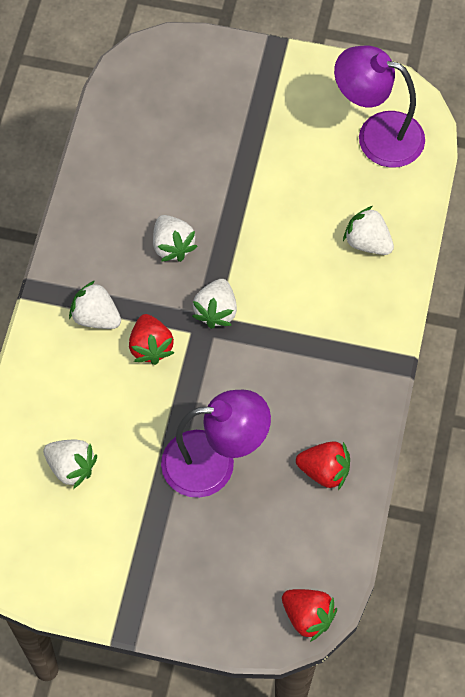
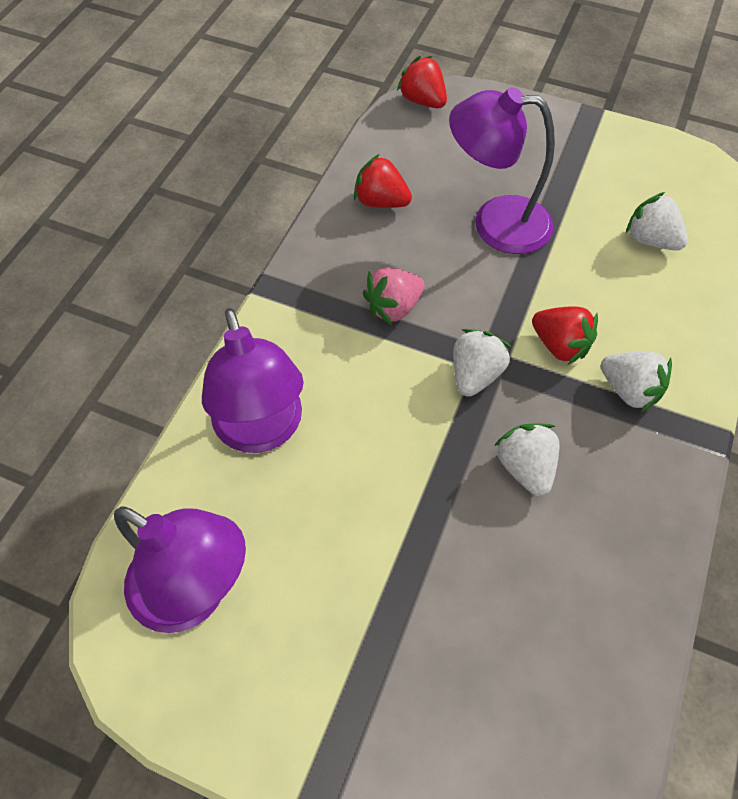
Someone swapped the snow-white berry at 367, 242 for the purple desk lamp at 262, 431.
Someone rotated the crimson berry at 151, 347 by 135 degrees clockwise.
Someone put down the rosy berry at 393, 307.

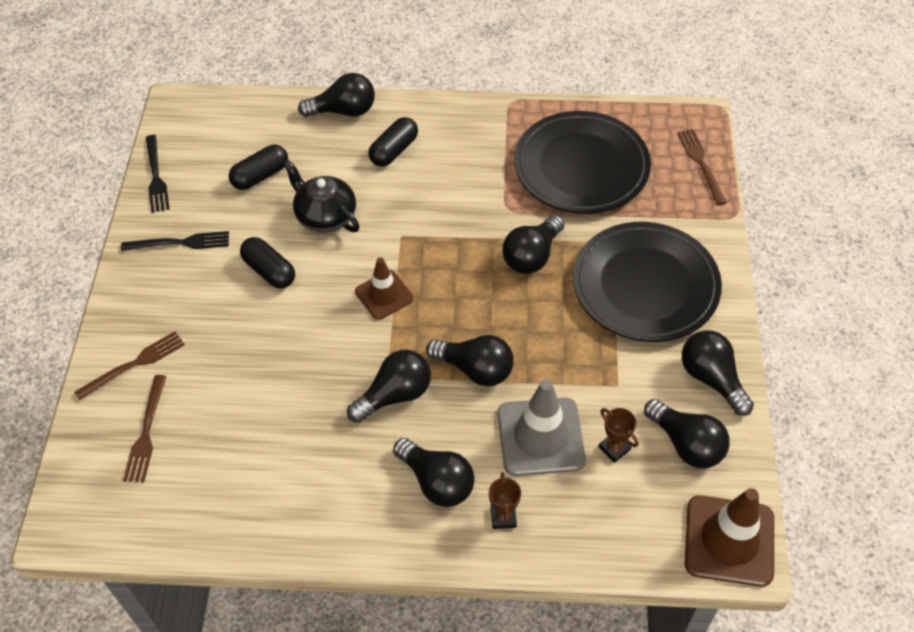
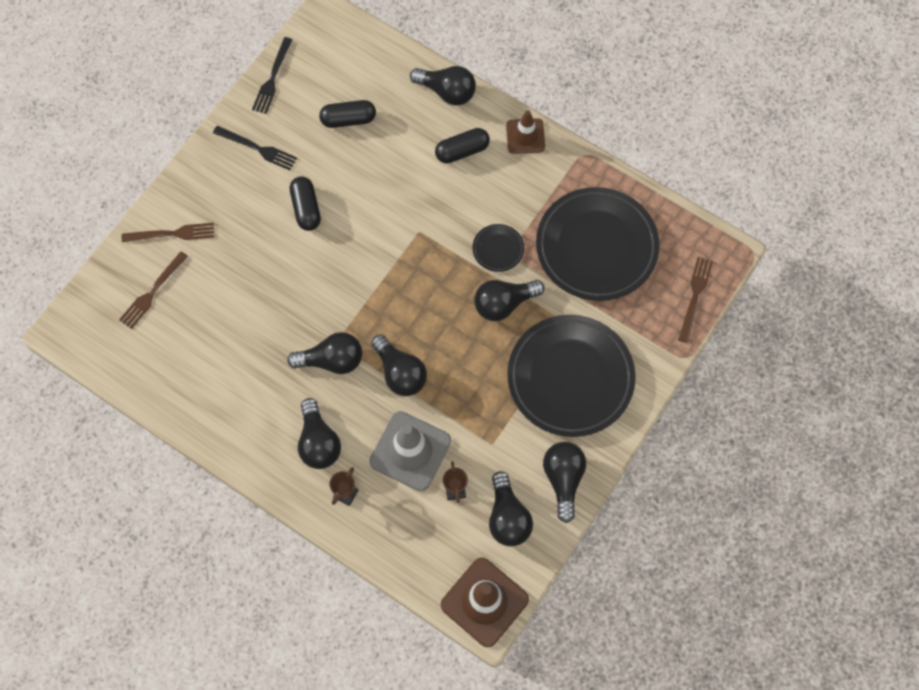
Someone took away the jet-black tea pot at 325, 216.
Someone carried the dark brown traffic cone from 384, 295 to 525, 136.
Someone put down the jet-black dinner plate at 498, 249.

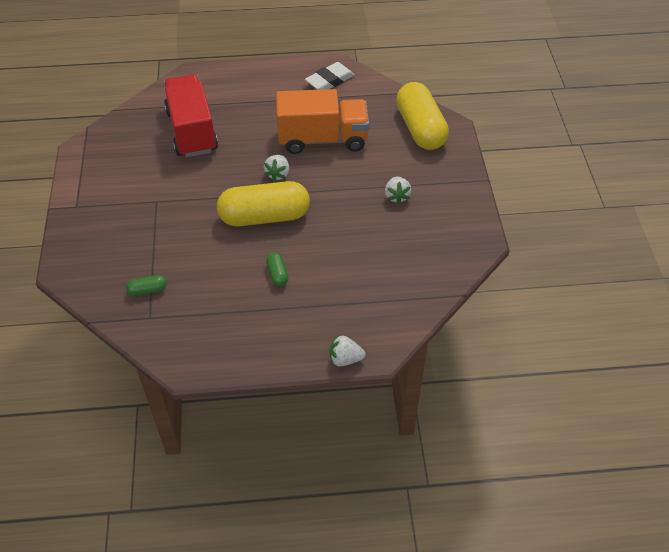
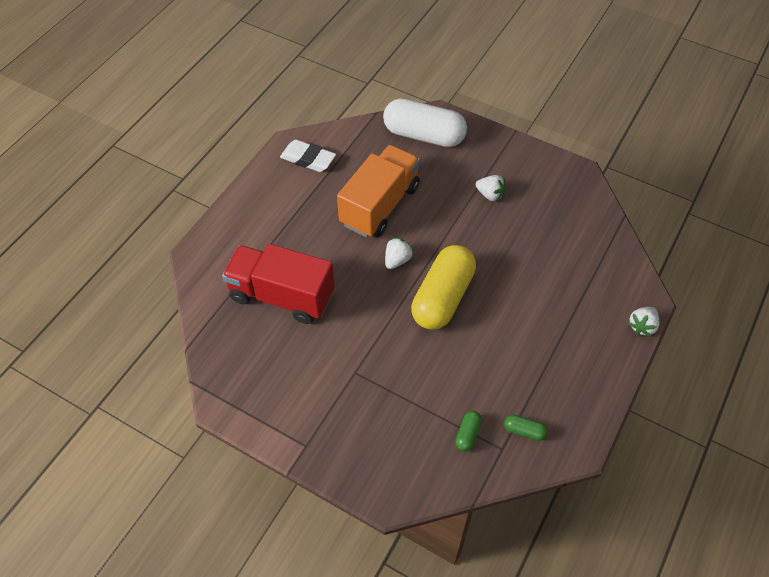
Someone rotated the snow-white gum eraser at 330, 81 by 60 degrees counterclockwise.
Someone repainted the yellow pill shape at 420, 129, which became the snow-white pill shape at 424, 135.
Someone rotated the snow-white berry at 278, 174 by 105 degrees counterclockwise.
Someone carried the emerald pill shape from 277, 274 to 524, 431.

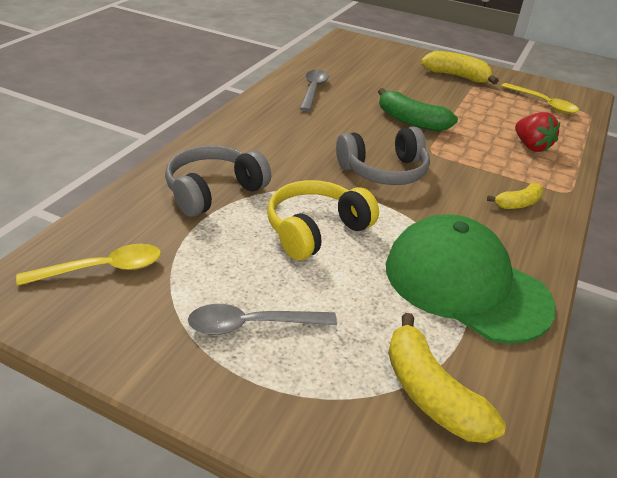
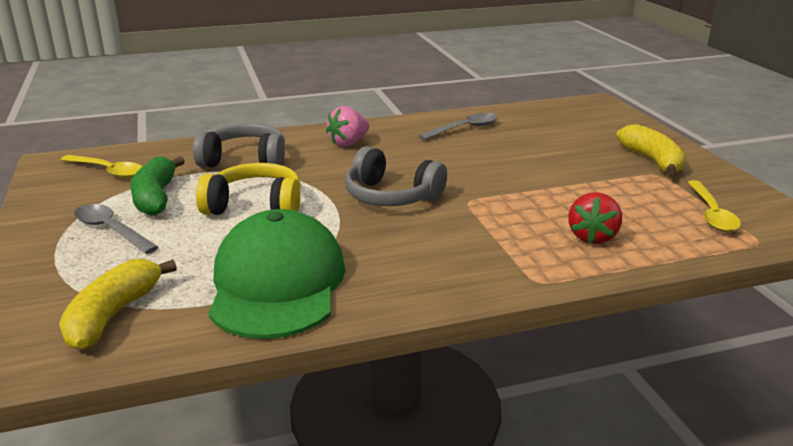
Someone carried the emerald toy banana from 411, 121 to 156, 197.
Someone took away the yellow toy banana at 518, 203.
Someone put down the rosy berry at 348, 143.

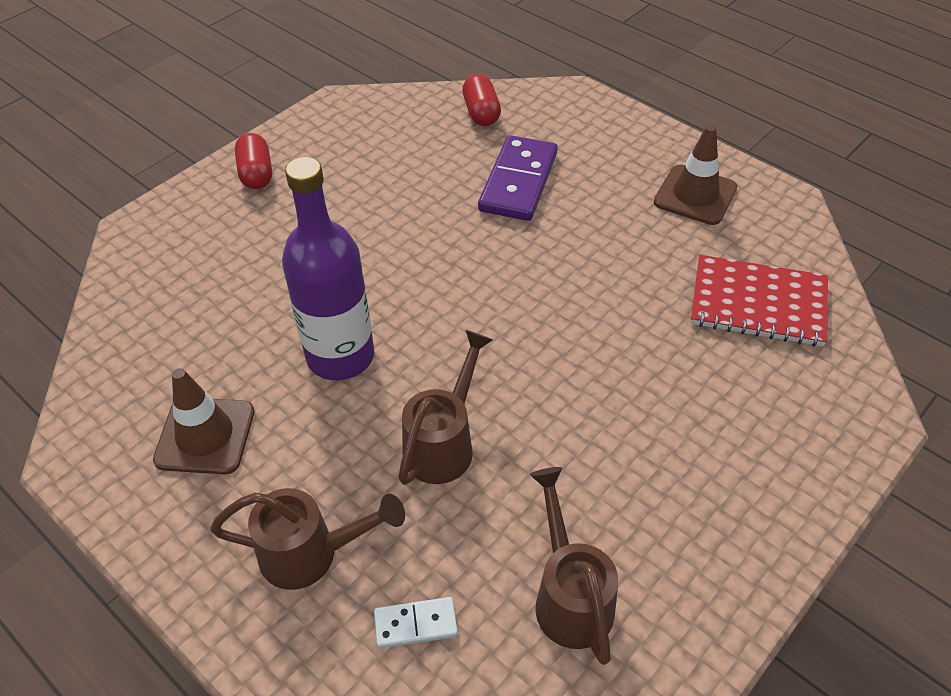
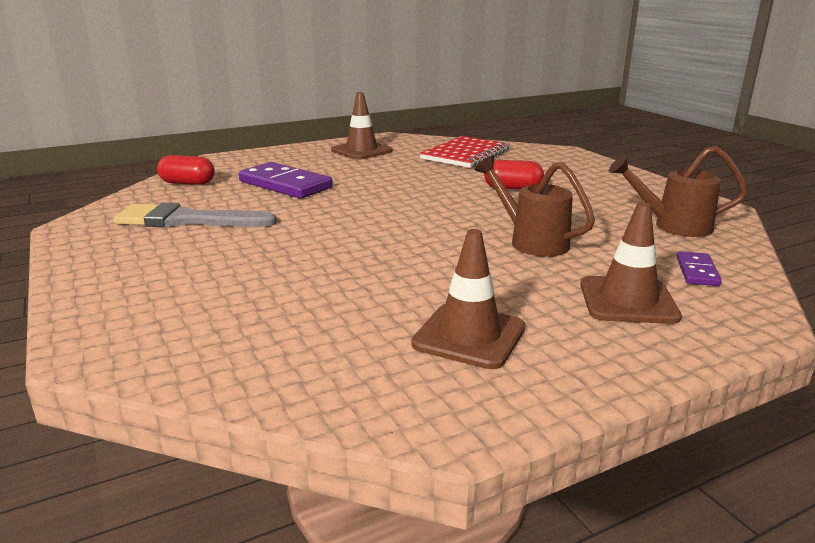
Someone carried the crimson pill shape from 256, 174 to 512, 188.
Someone took away the purple drink bottle at 340, 356.
Someone swapped the dark brown sprinkling can at 312, 554 for the dark brown traffic cone at 627, 300.
Someone repainted the snow-white domino piece at 415, 624, which became the purple domino piece at 697, 271.
Someone put down the ash-grey paintbrush at 186, 220.

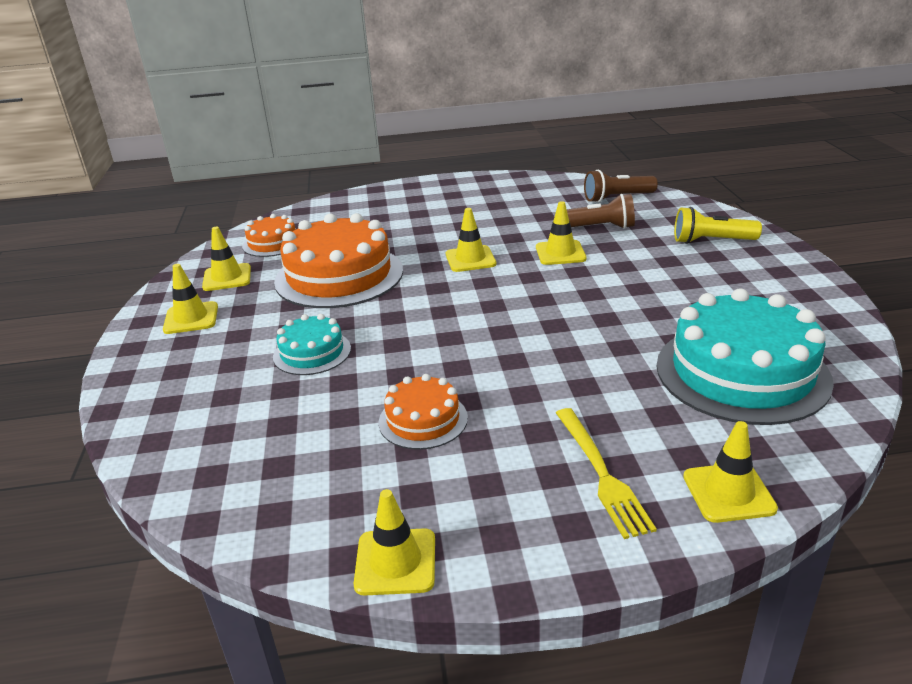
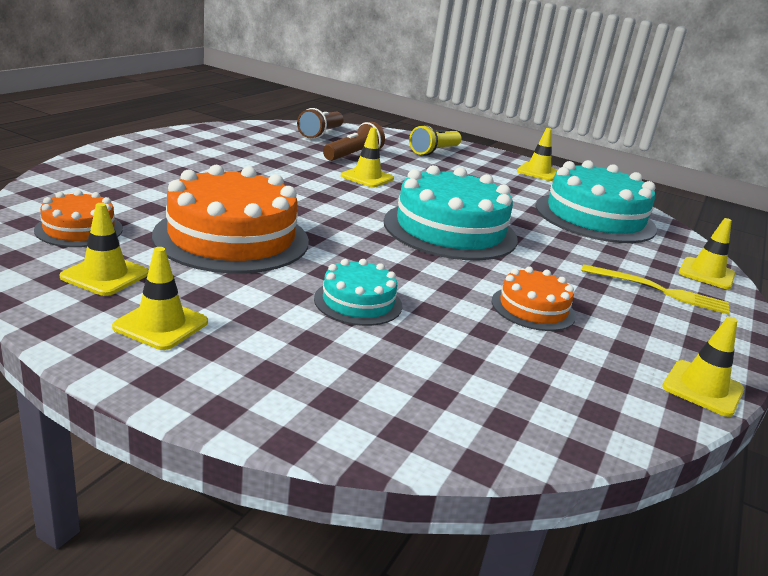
Someone carried the yellow traffic cone from 470, 259 to 538, 172.
Someone put down the aqua gateau at 450, 230.

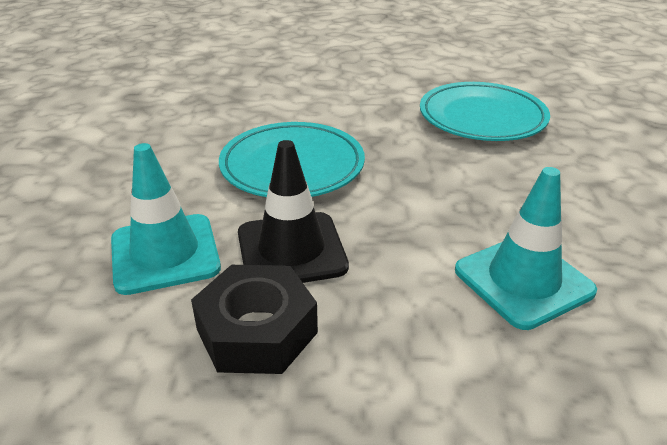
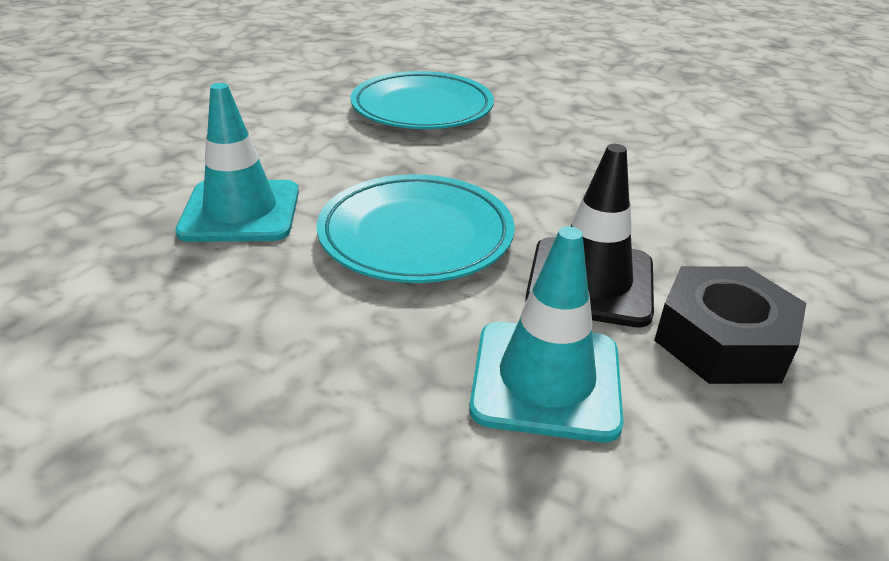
Someone carried the aqua traffic cone from 523, 281 to 240, 212.

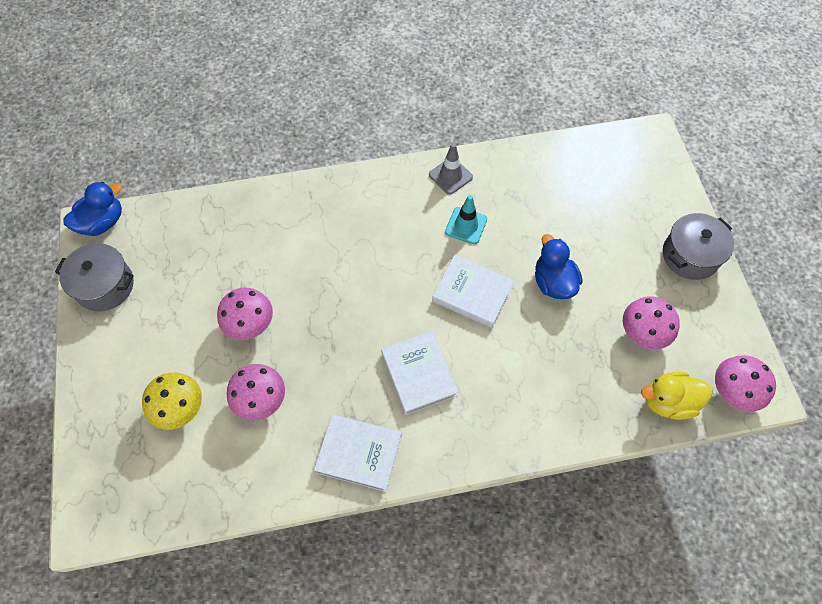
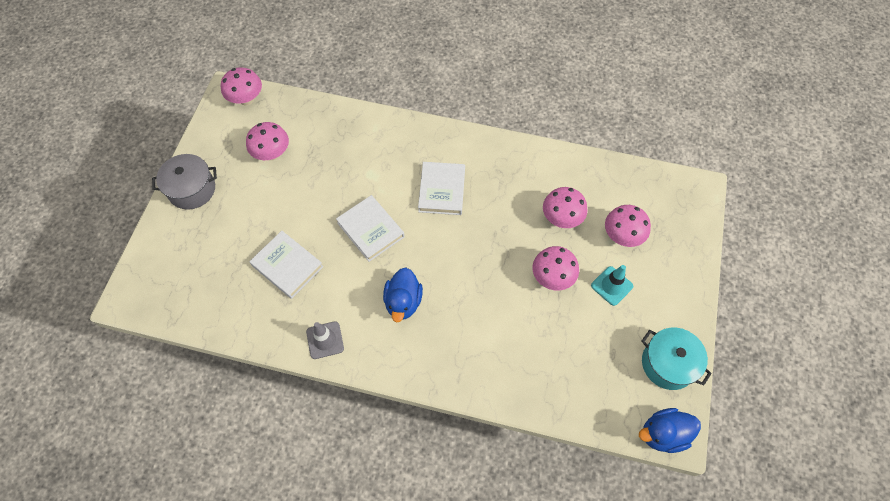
Someone carried the aqua traffic cone from 466, 225 to 611, 286.
Someone carried the royal blue rubber duck from 553, 282 to 403, 302.
Someone repainted the ash-grey cooking pot at 105, 286, which became the aqua cooking pot at 668, 364.
Someone took away the yellow rubber duck at 668, 402.
Someone repainted the yellow toadstool at 180, 409, which became the rosy toadstool at 622, 236.
Someone carried the snow-white hardback from 359, 453 to 287, 266.

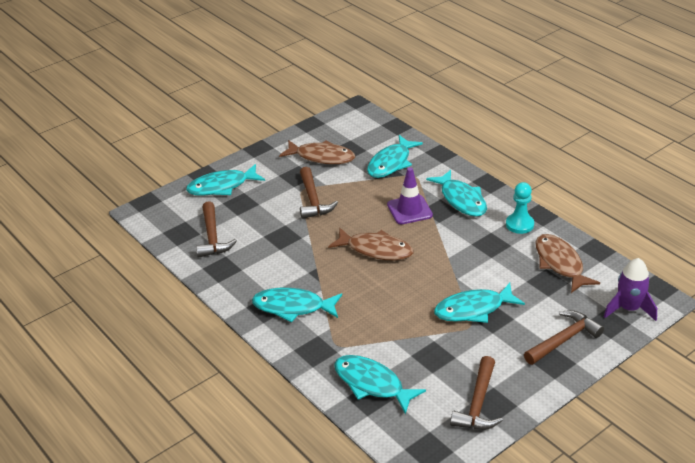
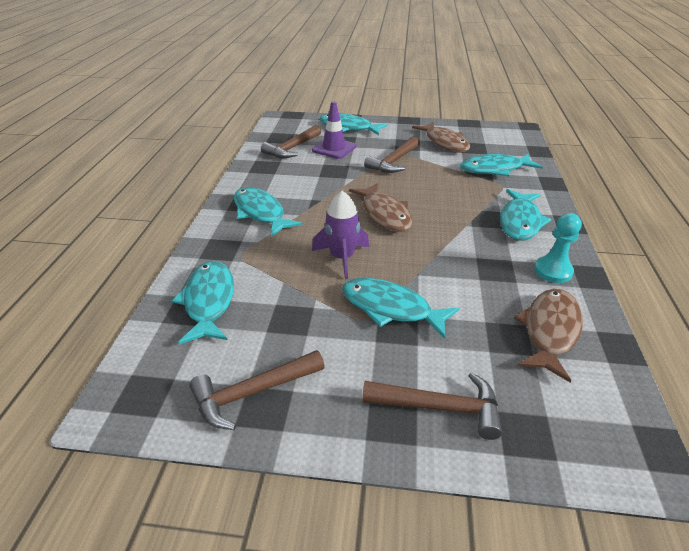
Someone carried the purple traffic cone from 409, 210 to 334, 148.
Someone carried the purple rocket from 628, 308 to 342, 258.

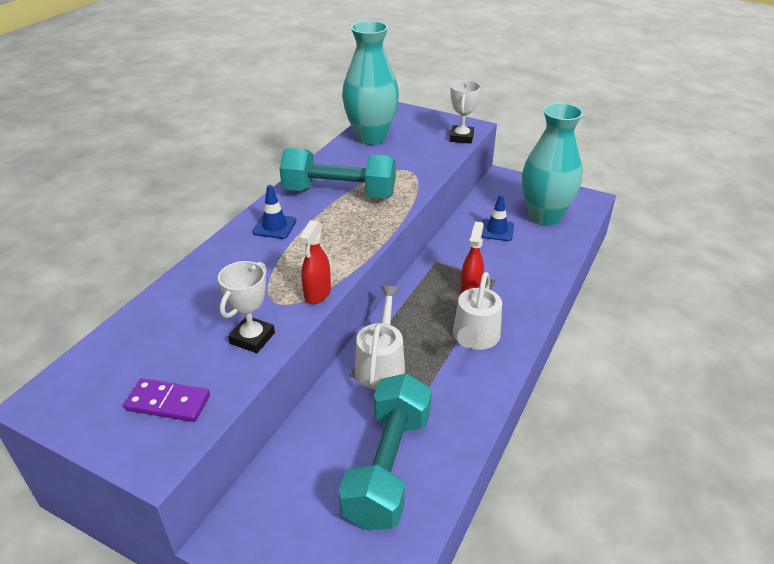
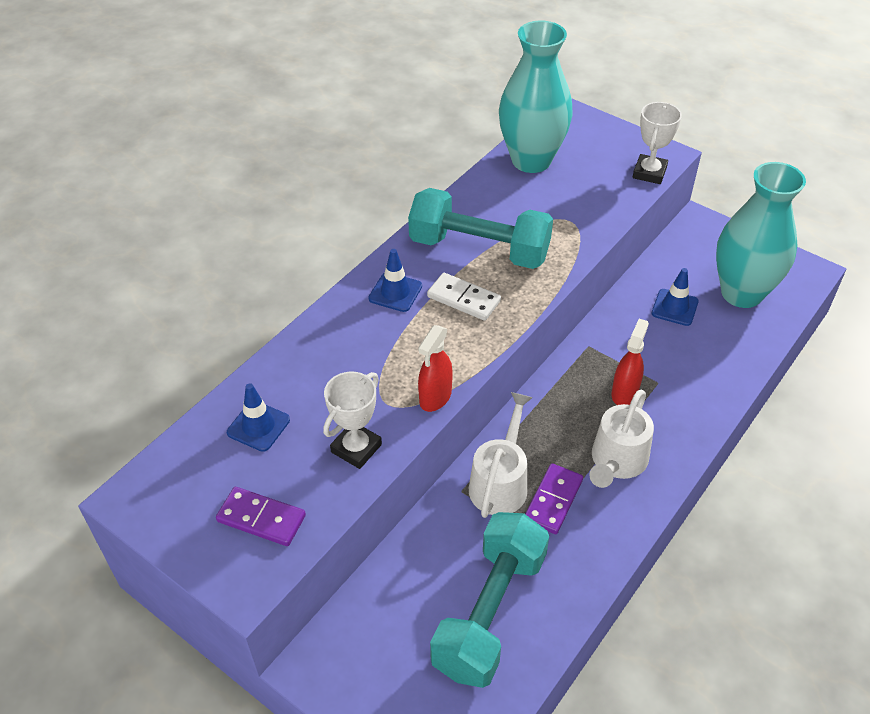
Someone put down the snow-white domino piece at 463, 299.
Someone put down the royal blue traffic cone at 258, 426.
Someone put down the purple domino piece at 553, 500.

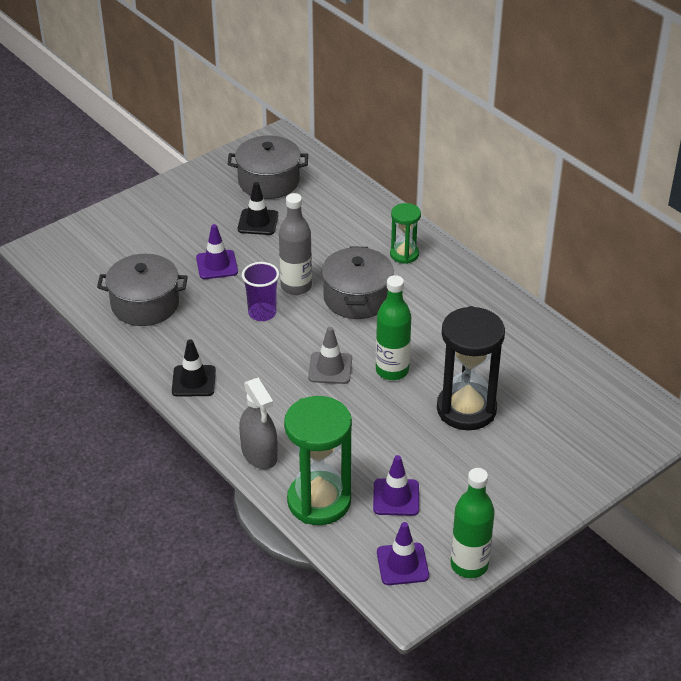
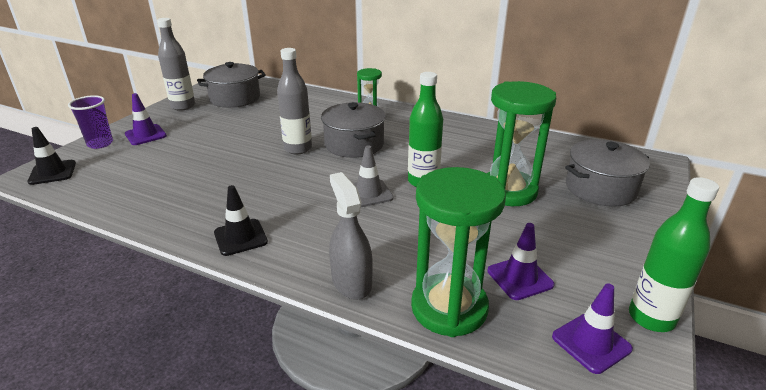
Someone carried the jet-black traffic cone from 258, 222 to 52, 172.
Someone carried the purple traffic cone from 217, 265 to 145, 135.
Someone carried the ash-grey cooking pot from 145, 304 to 600, 188.
Someone carried the purple cup from 262, 313 to 100, 143.
Someone repainted the jet-black sandglass at 466, 409, which became the emerald sandglass at 508, 191.
Someone rotated the ash-grey spray bottle at 259, 454 by 150 degrees counterclockwise.
Someone put down the ash-grey drink bottle at 183, 106.

